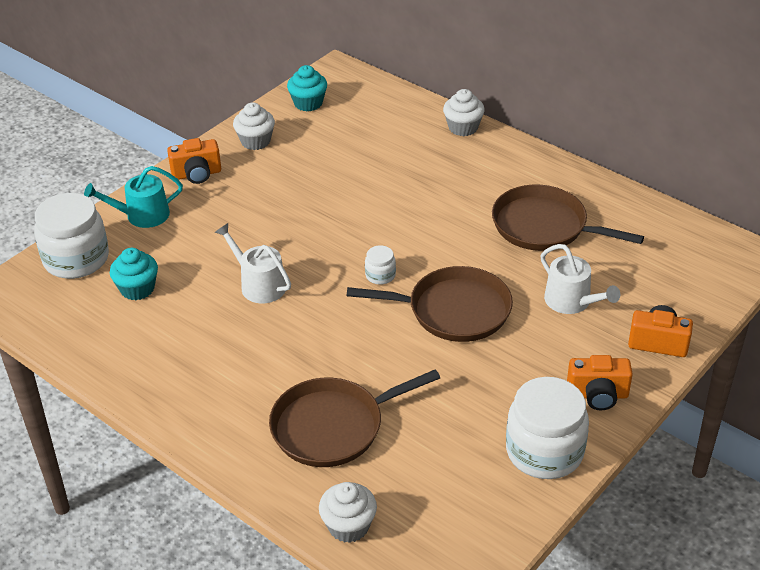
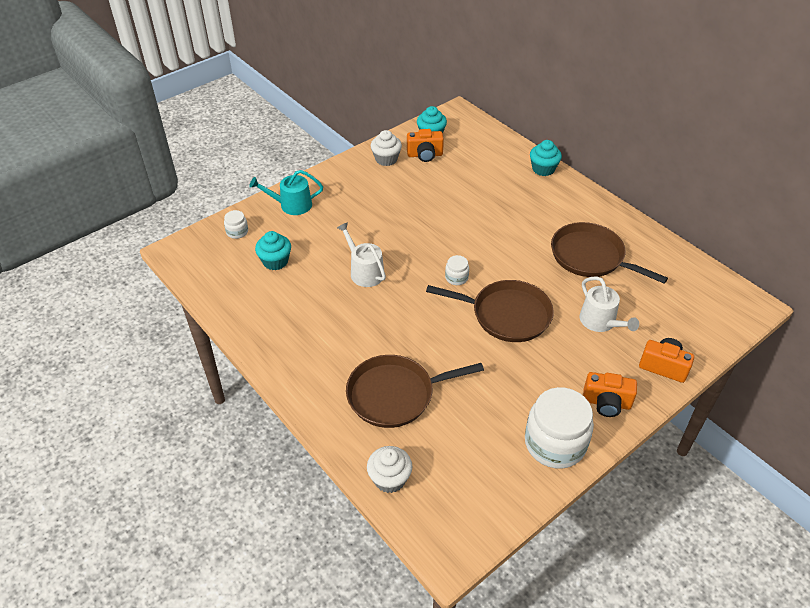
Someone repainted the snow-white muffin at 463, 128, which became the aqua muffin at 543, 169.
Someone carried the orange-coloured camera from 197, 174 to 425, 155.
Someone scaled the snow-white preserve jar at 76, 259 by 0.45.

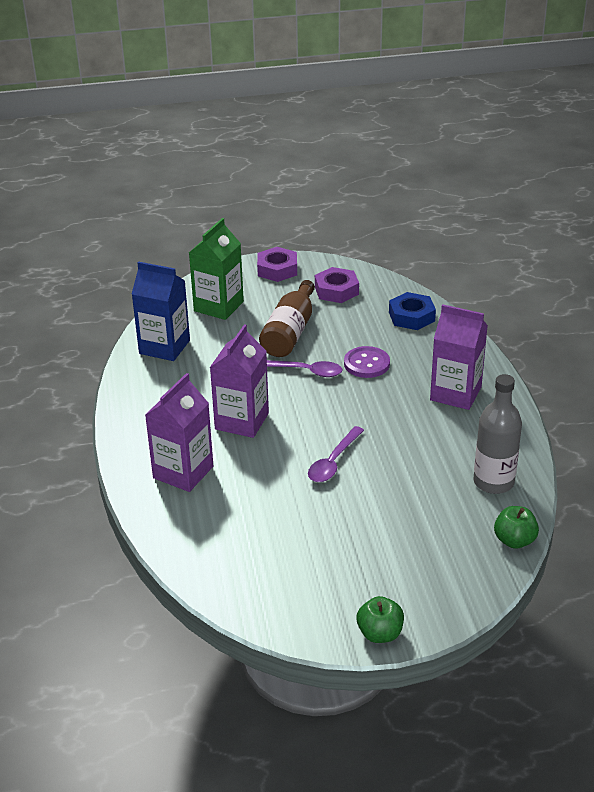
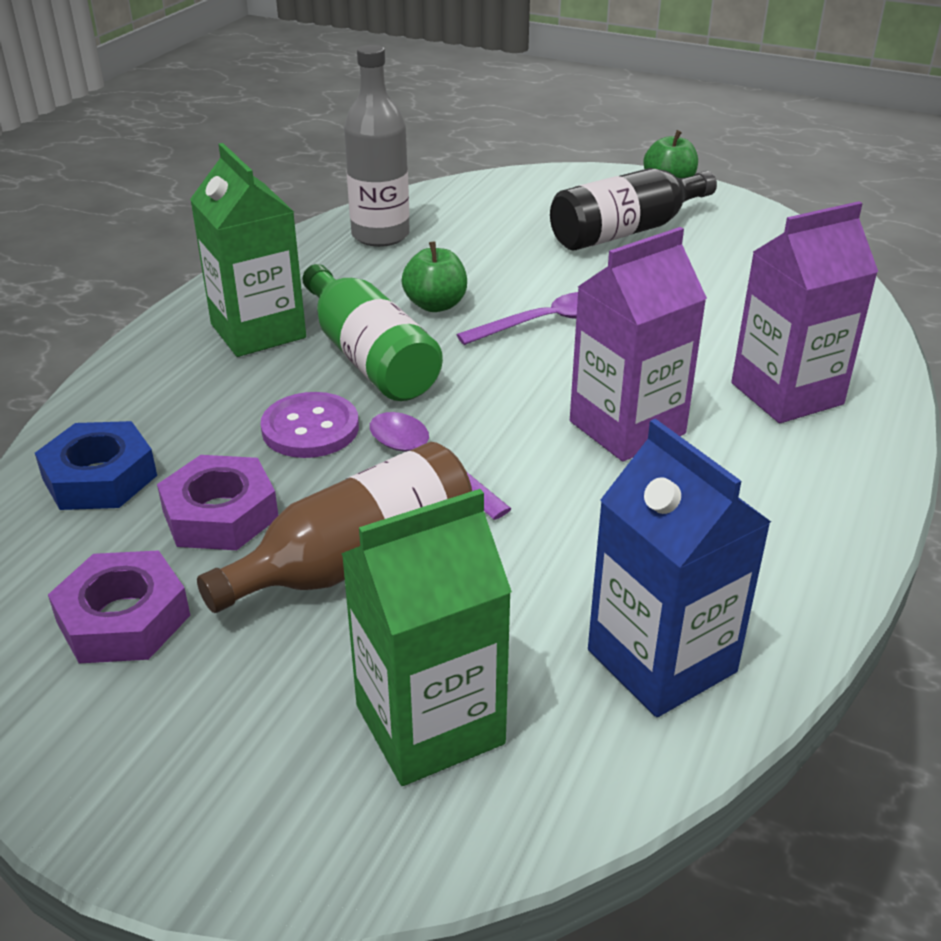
Someone carried the purple hex nut from 277, 269 to 220, 514.
Someone repainted the purple milk carton at 455, 393, which became the emerald milk carton at 258, 331.
Someone carried the emerald toy apple from 514, 540 to 435, 305.
Someone put down the jet-black drink bottle at 626, 231.
Someone put down the emerald drink bottle at 369, 357.

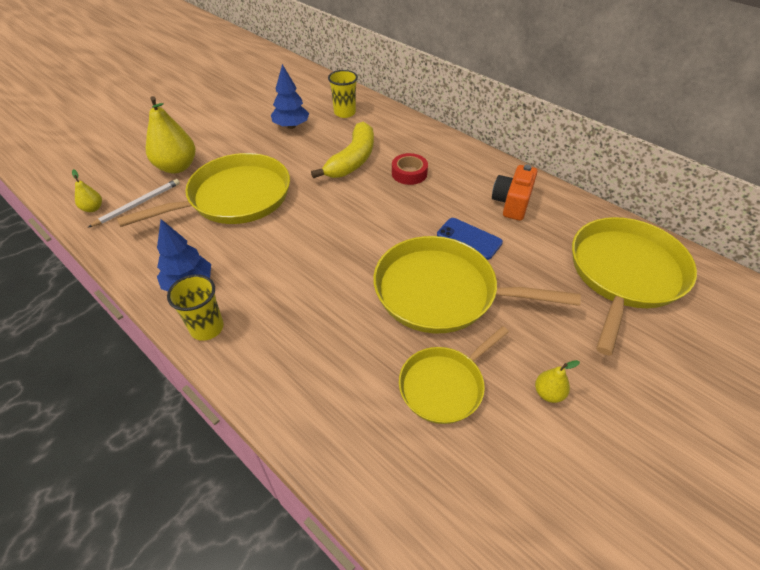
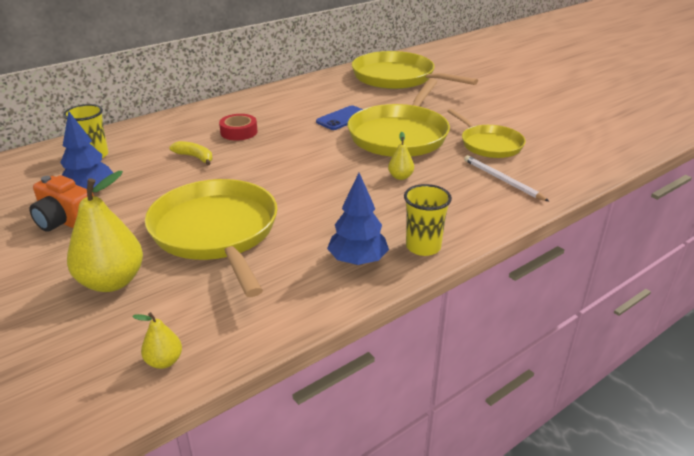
Someone scaled the yellow toy banana at 352, 160 by 0.52.
Someone carried the orange-coloured camera from 512, 203 to 66, 221.
Someone carried the snow-white wooden pencil from 138, 204 to 502, 180.
Someone carried the yellow pear fruit from 548, 393 to 400, 177.

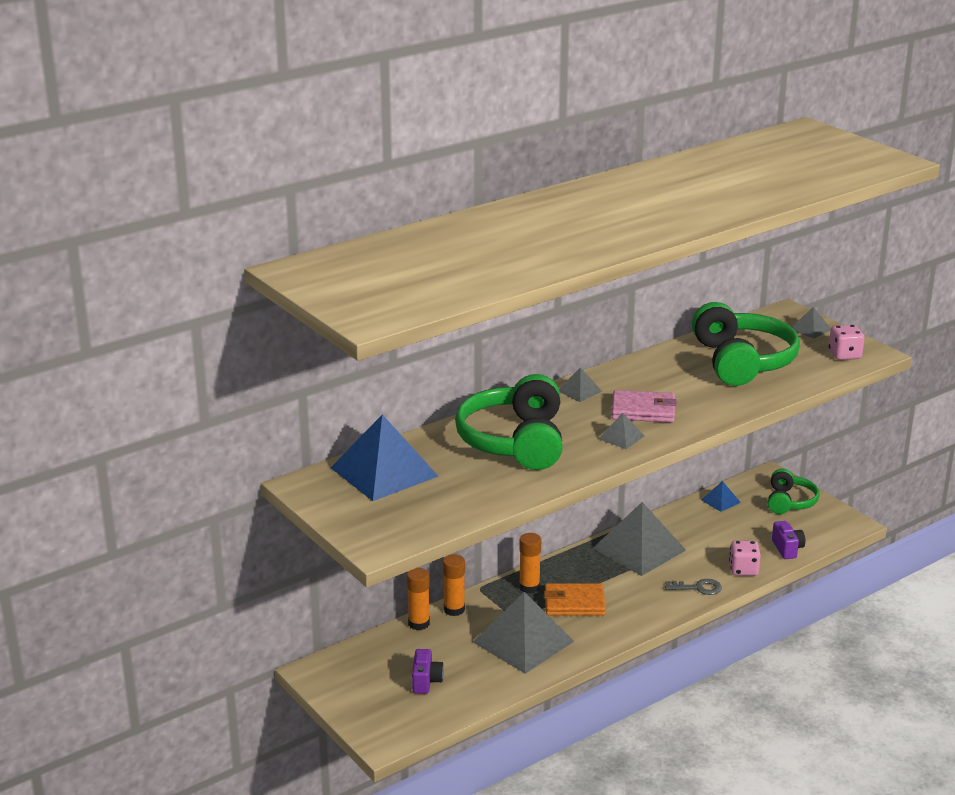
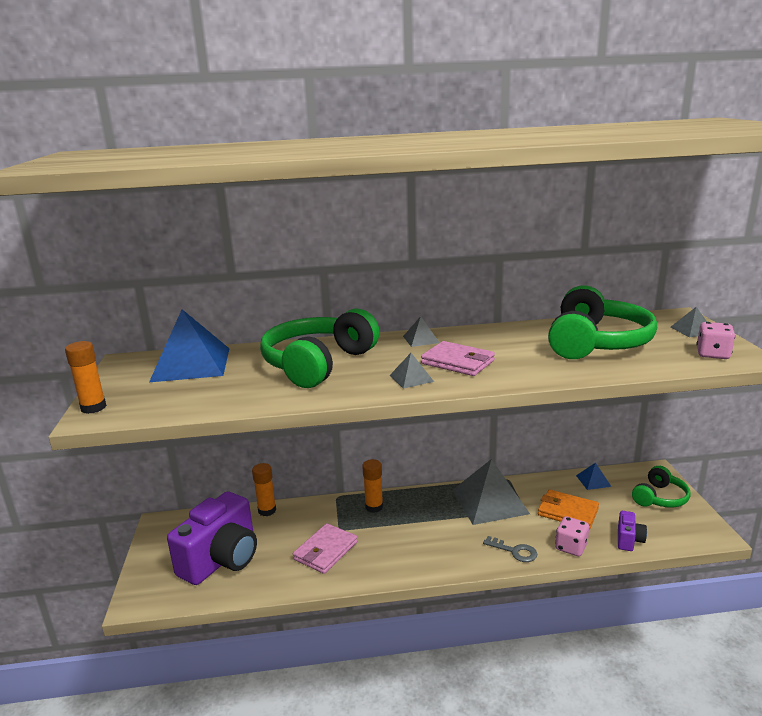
Someone carried the orange-coloured glue stick from 454, 609 to 93, 408.
Someone carried the orange-coloured wallet from 574, 603 to 568, 512.
Someone swapped the ash-grey solid pyramid at 523, 641 for the rosy wallet at 325, 551.
Someone scaled the purple camera at 426, 681 by 2.29.

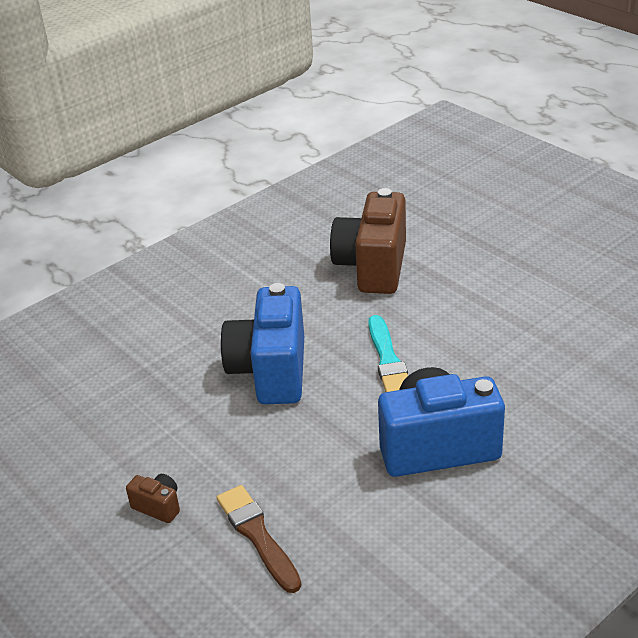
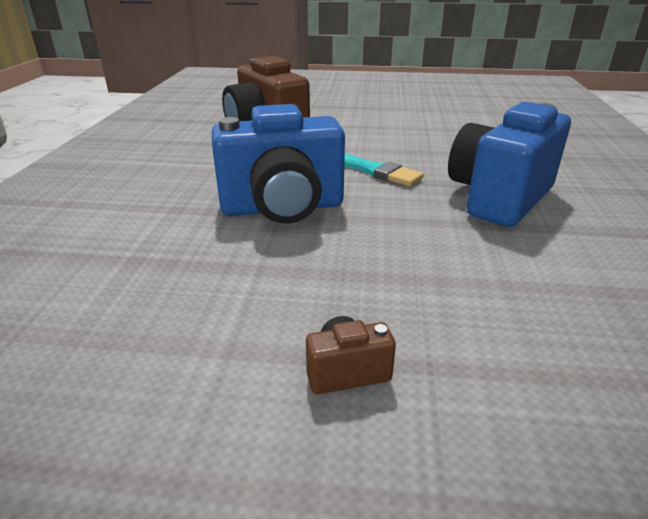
Someone rotated the royal blue camera at 271, 371 by 60 degrees counterclockwise.
Someone took away the dark brown paintbrush at 257, 535.

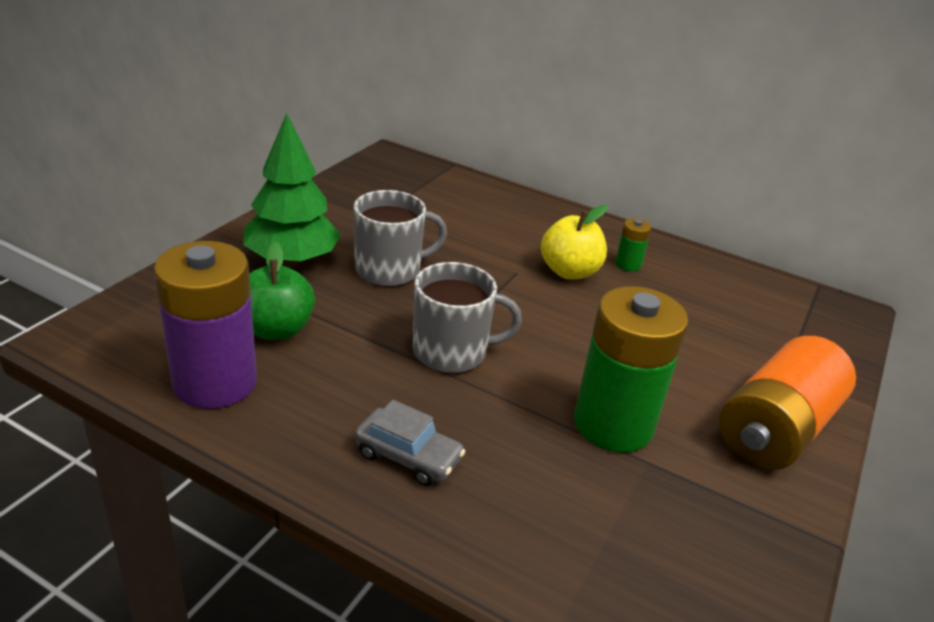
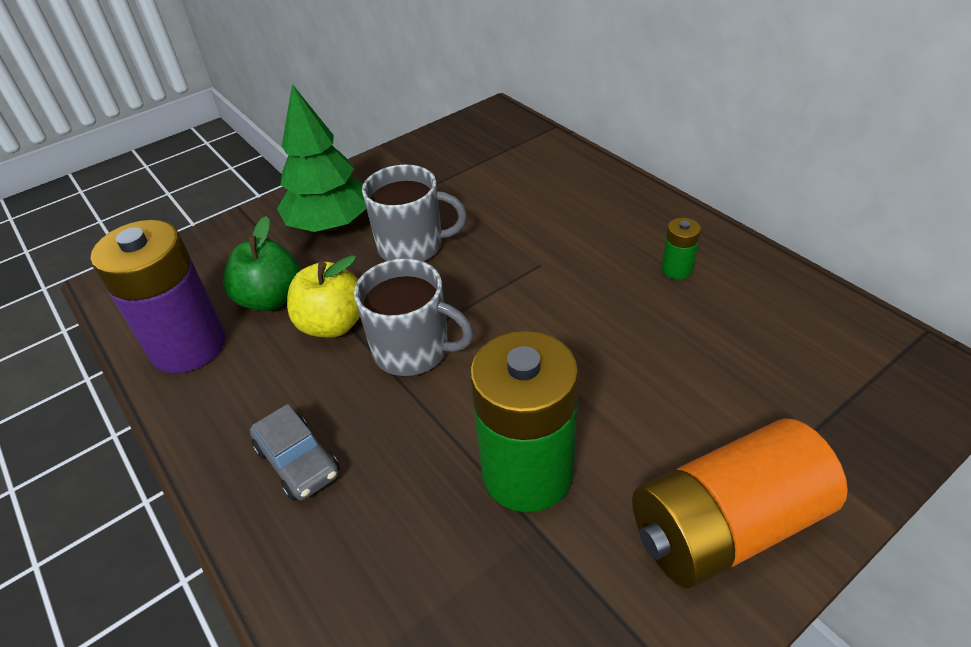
Someone carried the yellow toy apple from 569, 271 to 333, 324.

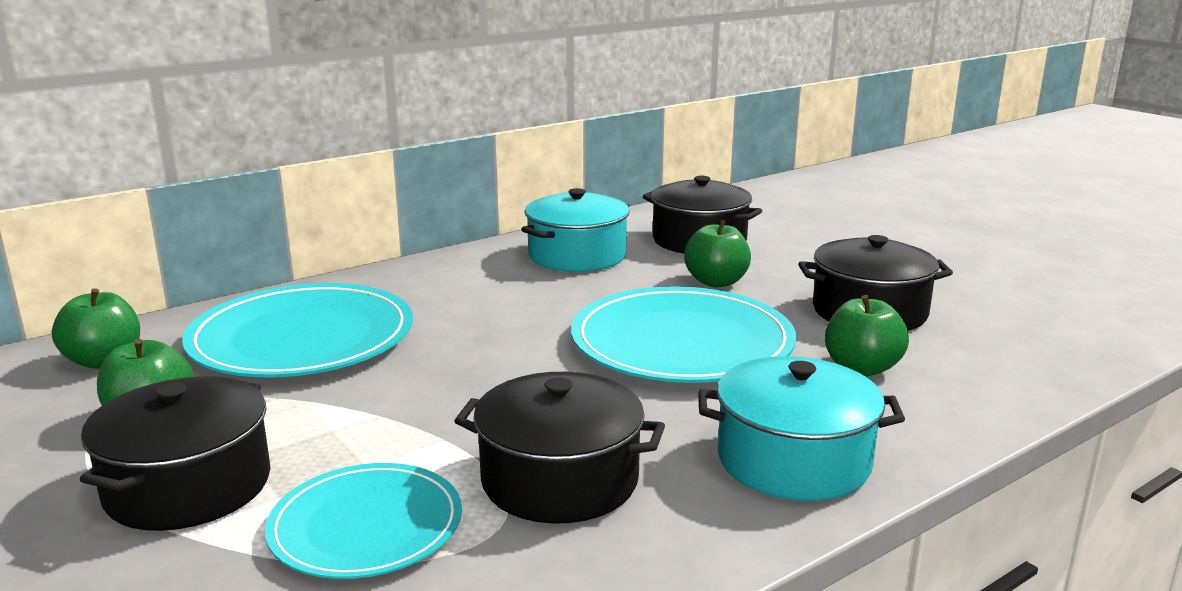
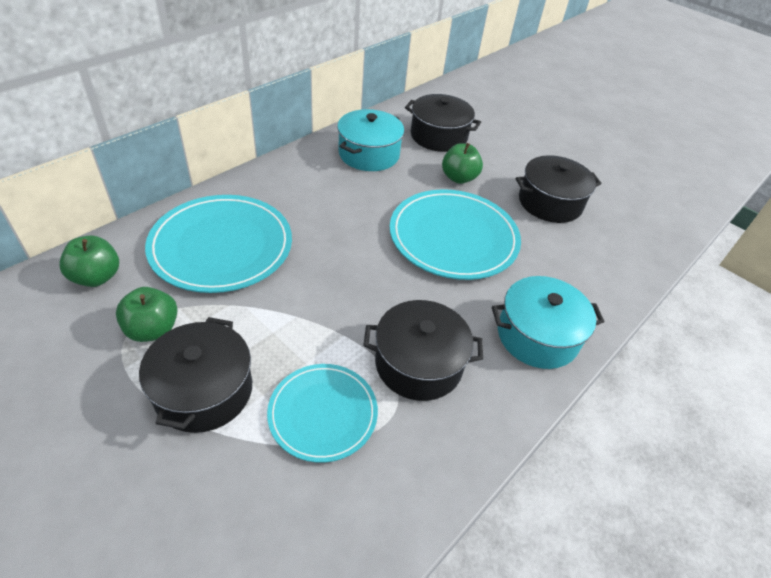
Someone took away the emerald toy apple at 862, 368.

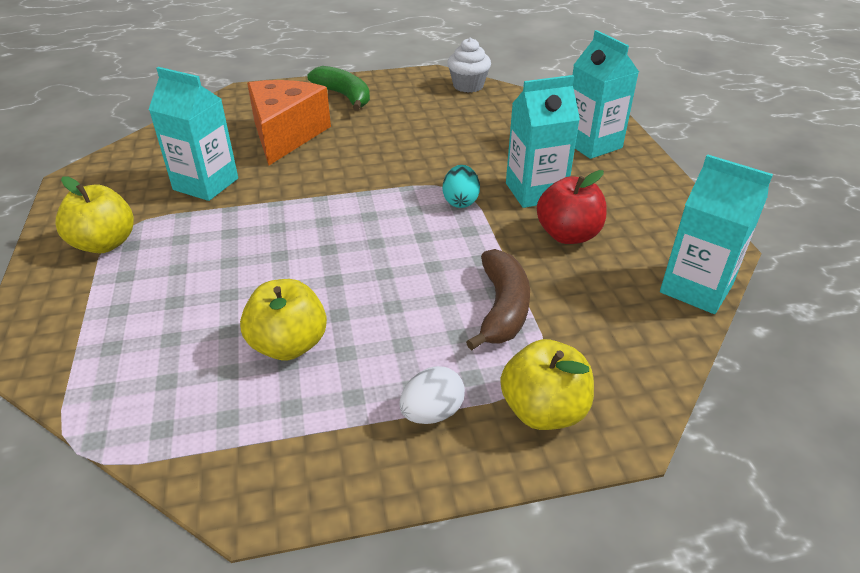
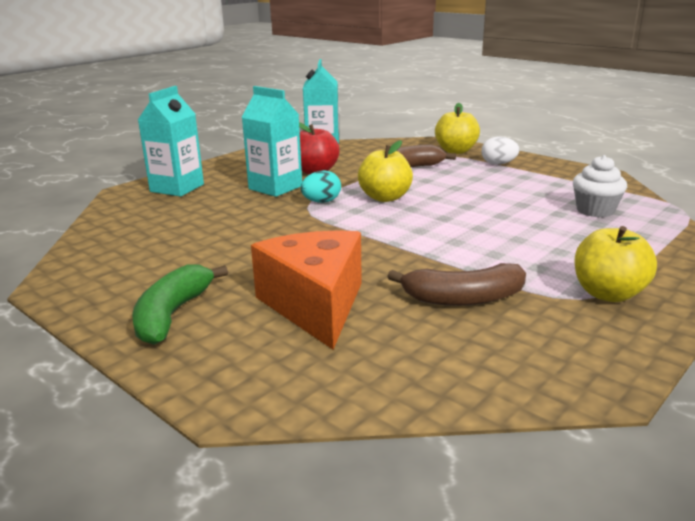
Someone carried the snow-white muffin from 468, 86 to 595, 210.
Someone swapped the aqua milk carton at 206, 184 for the dark brown toy banana at 463, 298.
Someone rotated the orange-coloured piece of cheese at 286, 135 by 105 degrees clockwise.
Someone carried the yellow toy apple from 289, 345 to 385, 198.

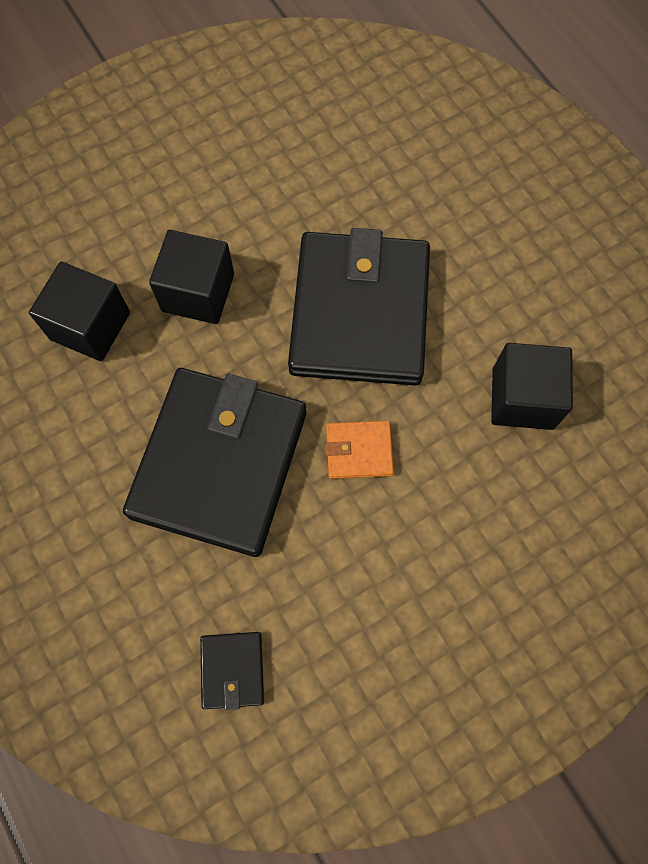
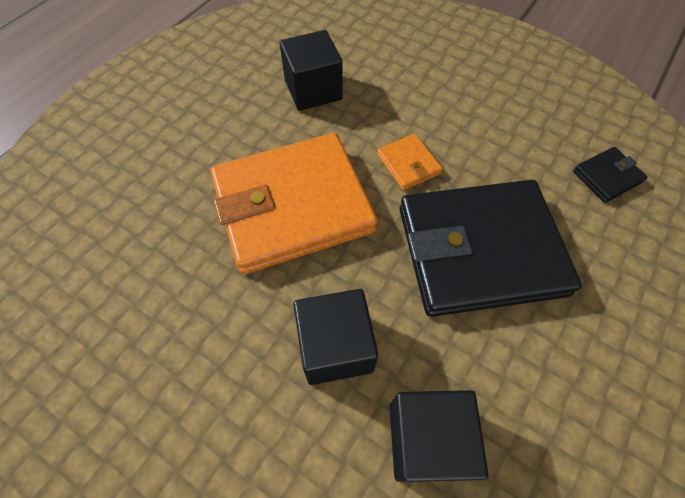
Someone repainted the jet-black wallet at 359, 313, which became the orange-coloured wallet at 293, 206.

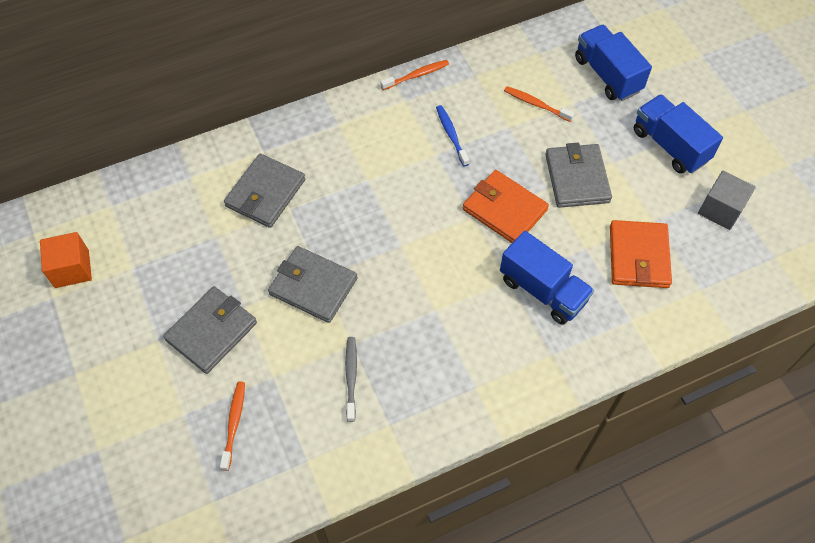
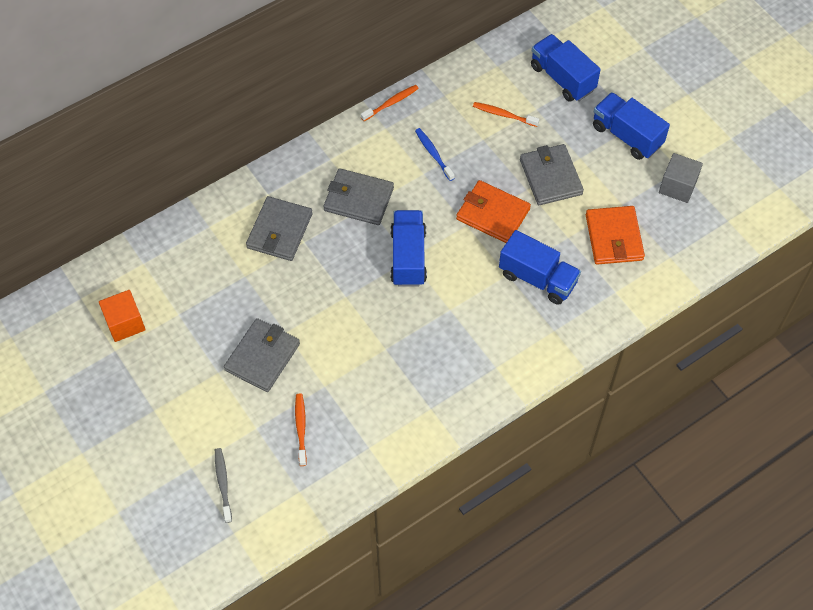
Someone carried the ash-grey wallet from 313, 286 to 358, 199.
Someone carried the ash-grey tooth brush from 351, 377 to 223, 484.
Someone put down the royal blue toy truck at 408, 257.

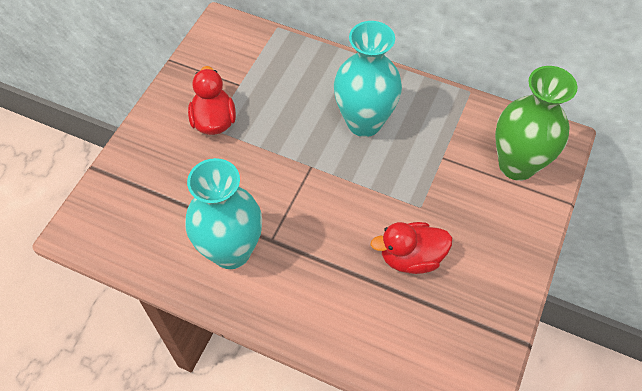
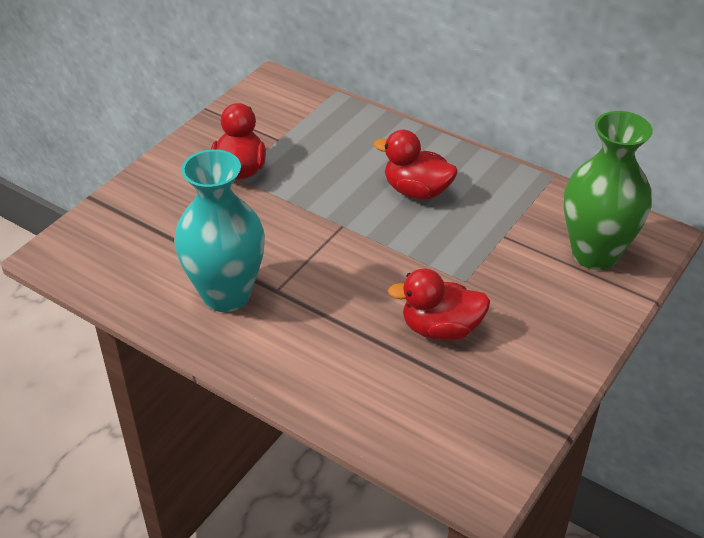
Someone swapped the aqua tall vase at 364, 122 for the crimson rubber duck at 416, 191.

